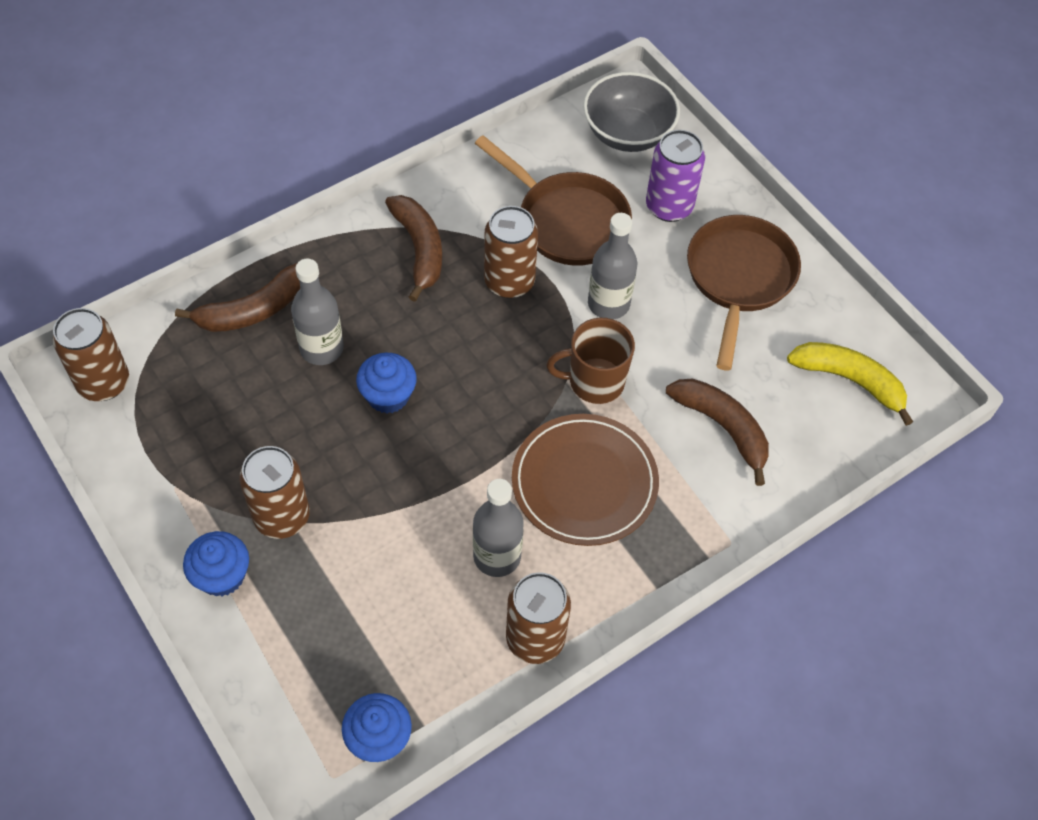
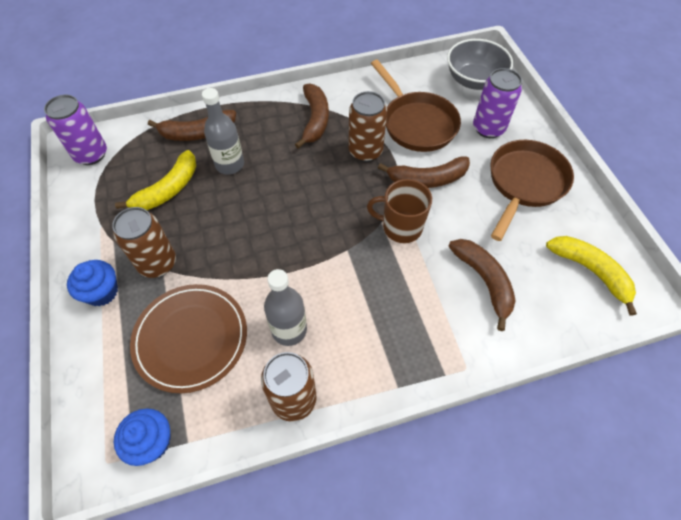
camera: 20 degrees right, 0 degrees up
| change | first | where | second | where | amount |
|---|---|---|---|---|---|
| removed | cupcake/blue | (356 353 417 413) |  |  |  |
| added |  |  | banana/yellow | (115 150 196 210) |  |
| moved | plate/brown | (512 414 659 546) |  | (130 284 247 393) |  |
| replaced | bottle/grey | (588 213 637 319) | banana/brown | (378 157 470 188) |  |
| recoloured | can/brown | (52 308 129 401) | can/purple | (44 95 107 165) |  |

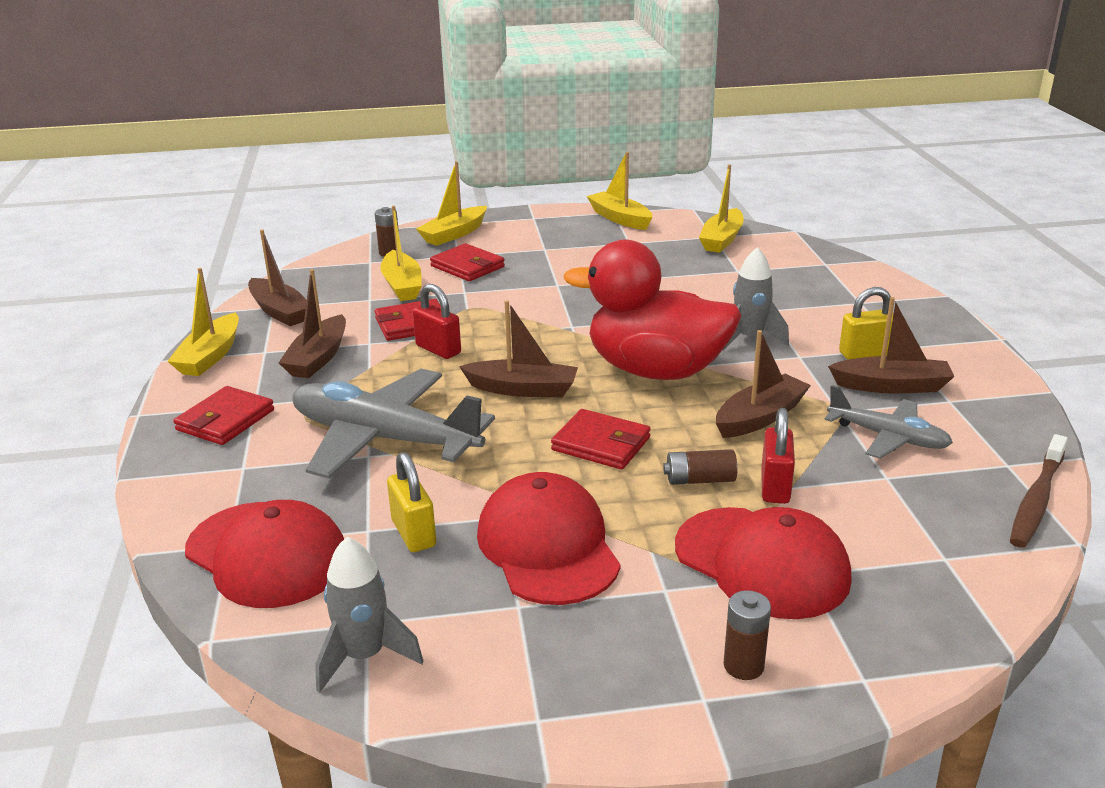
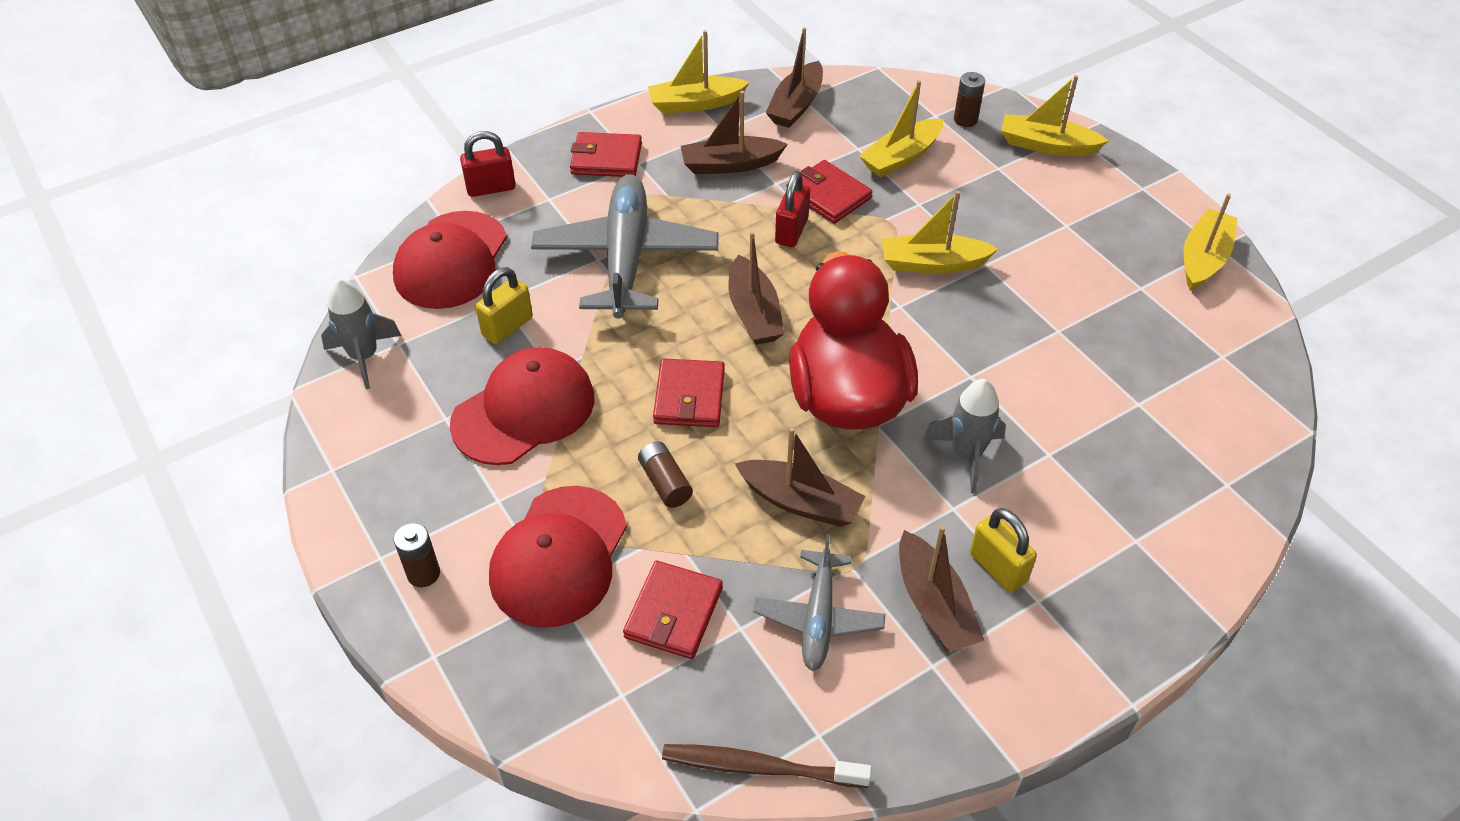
camera: 65 degrees right, 20 degrees up
| change | first | where | second | where | amount |
|---|---|---|---|---|---|
| moved | wallet/red | (430 243 505 281) |  | (623 561 723 659) |  |
| moved | boat/yellow | (699 164 744 253) |  | (882 191 998 274) |  |
| moved | padlock/red | (761 408 795 504) |  | (460 131 516 197) |  |

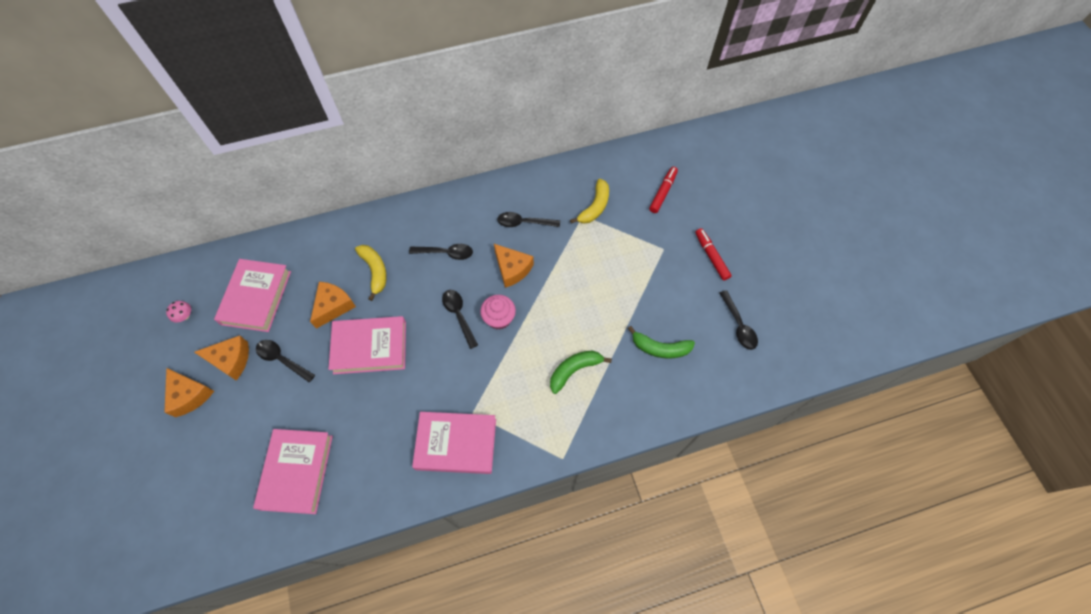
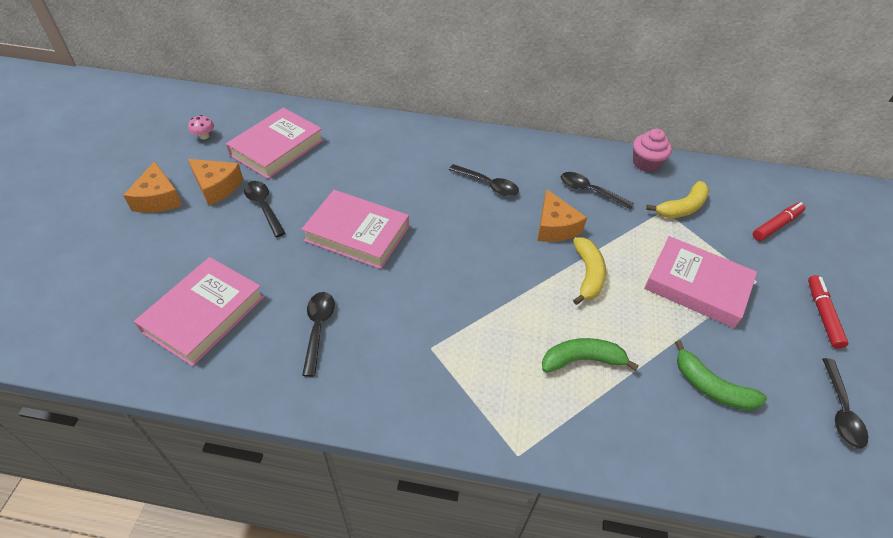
camera: 25 degrees right, 15 degrees down
| change | first | where | second | where | amount |
|---|---|---|---|---|---|
| removed | cheese/orange | (310 282 356 329) |  |  |  |
| moved | banana/yellow | (355 245 387 301) |  | (573 237 606 305) |  |
| moved | book/pink | (412 412 496 474) |  | (644 236 757 328) |  |
| moved | spoon/black | (442 290 478 349) |  | (302 292 335 377) |  |
| moved | cupcake/pink | (480 295 516 330) |  | (633 129 672 172) |  |

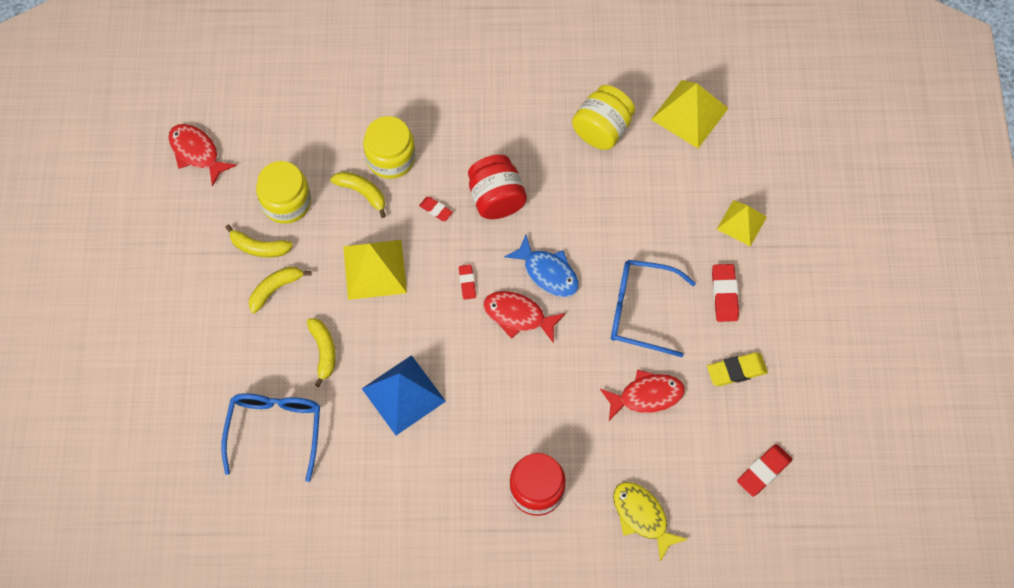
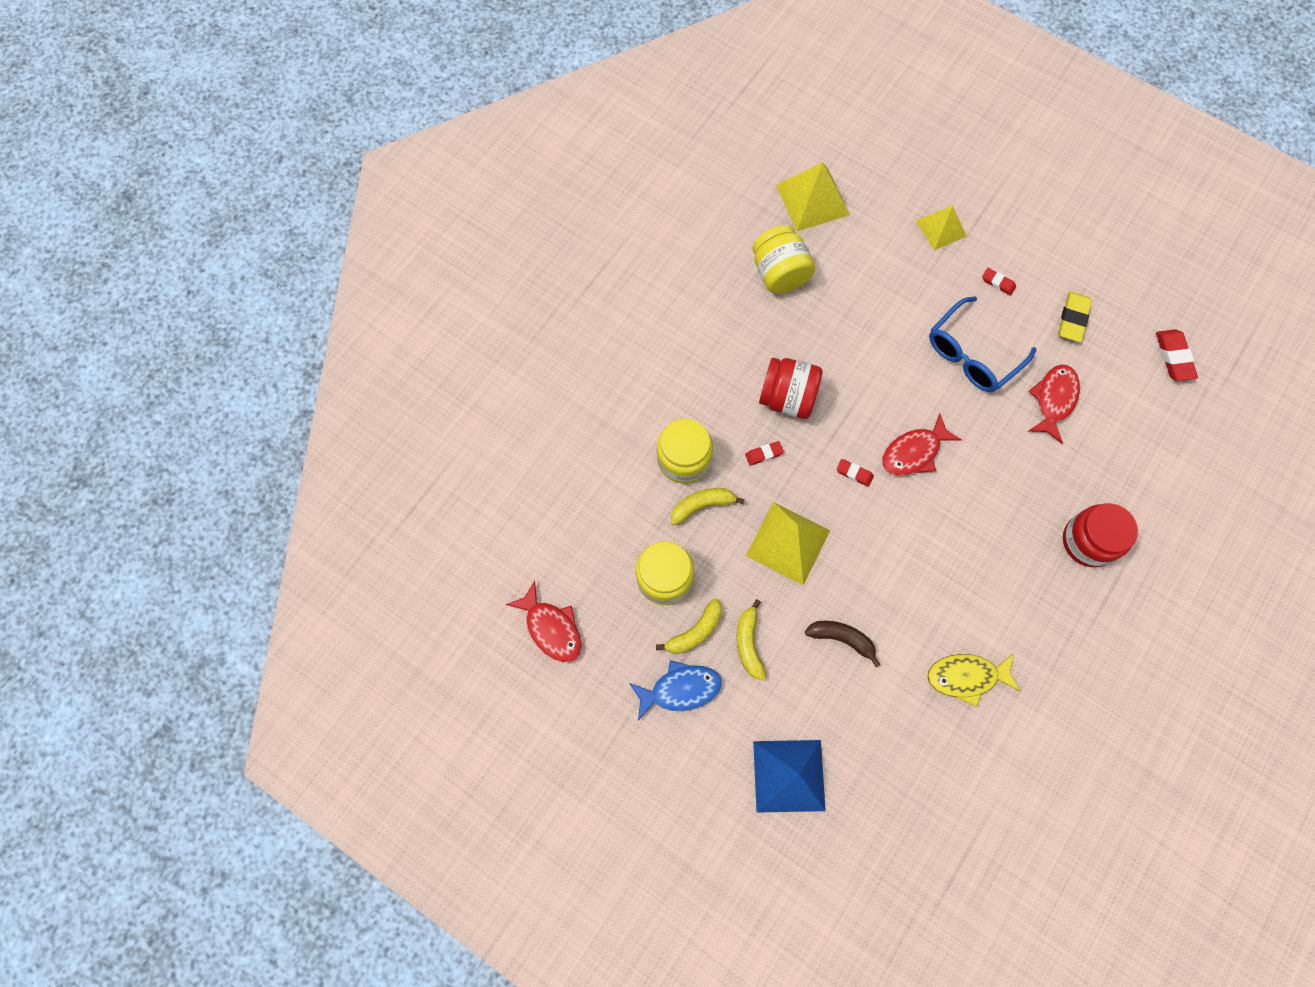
camera: 55 degrees left, 5 degrees up
| change | first | where | second | where | amount |
|---|---|---|---|---|---|
| removed | glasses/blue | (221 393 320 482) |  |  |  |
| moved | pyramid/blue | (362 355 446 435) |  | (753 740 826 813) |  |
| moved | fish/blue | (504 235 579 297) |  | (629 660 722 720) |  |
| moved | fish/yellow | (613 482 688 562) |  | (928 653 1020 707) |  |
| recoloured | banana/yellow | (307 318 336 387) | banana/brown | (805 621 881 667) |  |
| turned | fish/red | (168 124 237 187) |  | (506 581 582 662) | 120 degrees counterclockwise |
| resized | eraser/red | (712 264 739 322) |  | (982 268 1016 296) | x0.60 |

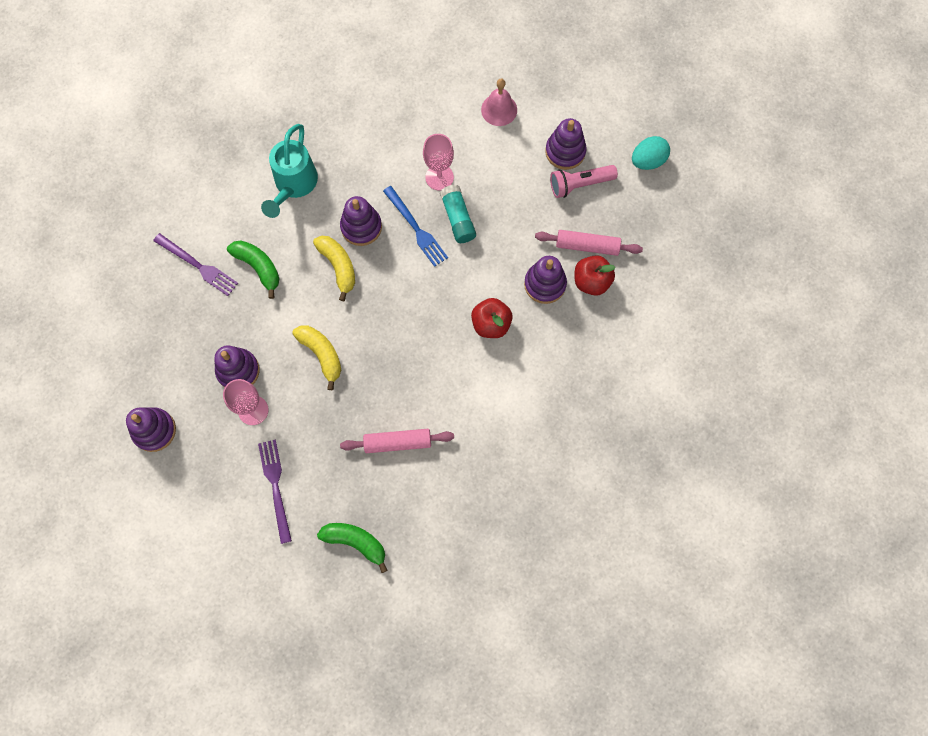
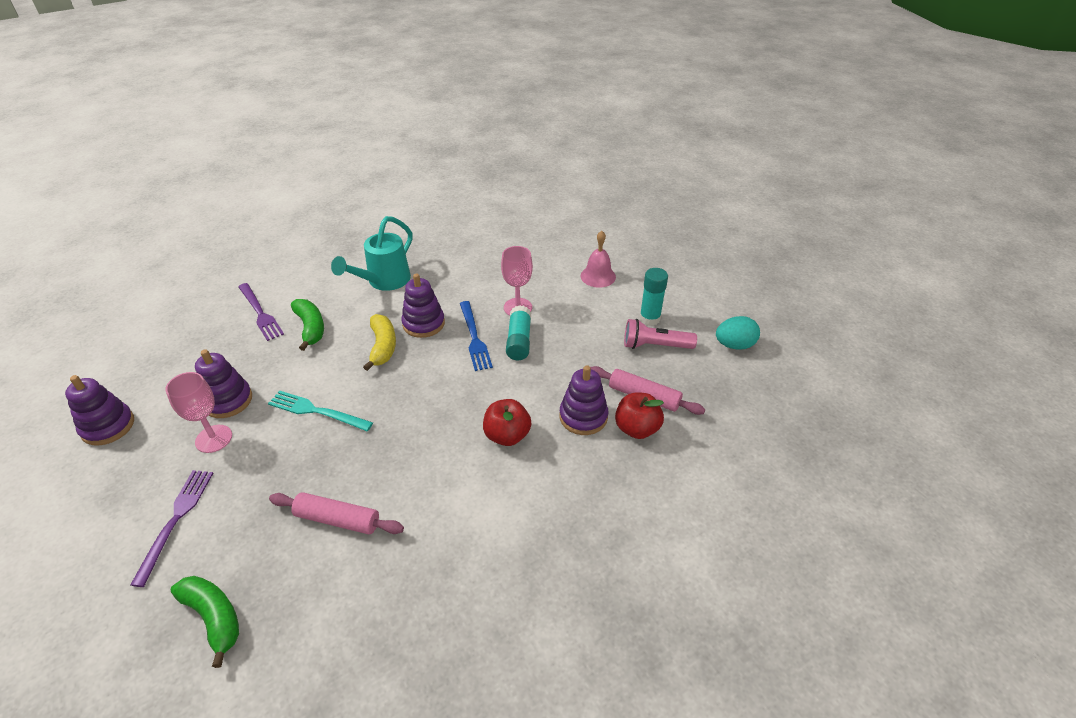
camera: 20 degrees right, 30 degrees down
| change | first | where | second | where | amount |
|---|---|---|---|---|---|
| replaced | banana/yellow | (292 325 341 390) | fork/turquoise | (268 390 373 431) |  |
| replaced | stacking toy/purple | (545 118 587 170) | glue stick/turquoise | (639 268 668 326) |  |

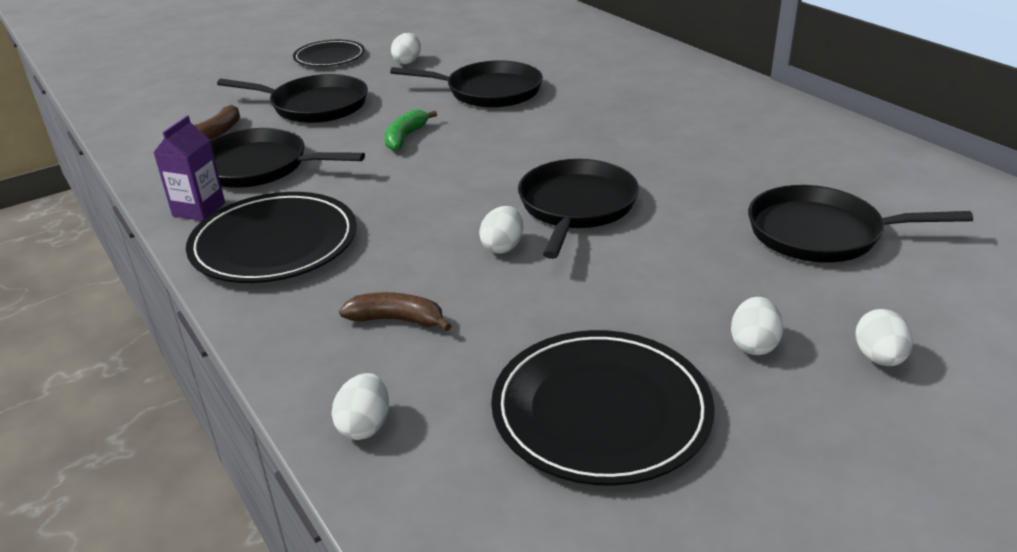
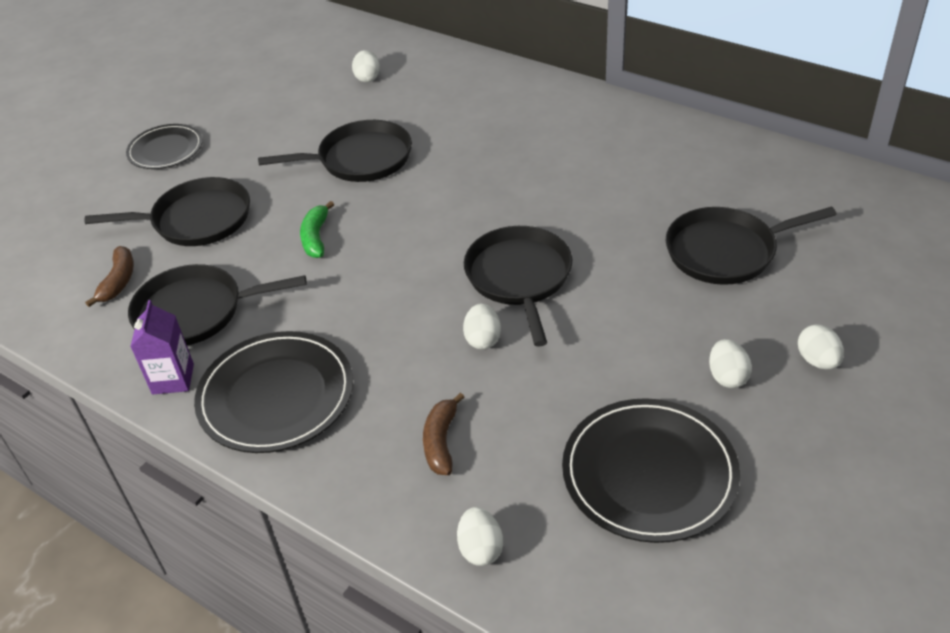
camera: 20 degrees left, 10 degrees up
| change | first | where | second | where | amount |
|---|---|---|---|---|---|
| moved | egg/white | (391 33 421 64) |  | (352 50 380 82) |  |
| turned | banana/brown | (339 292 452 331) |  | (423 393 464 475) | 75 degrees counterclockwise |

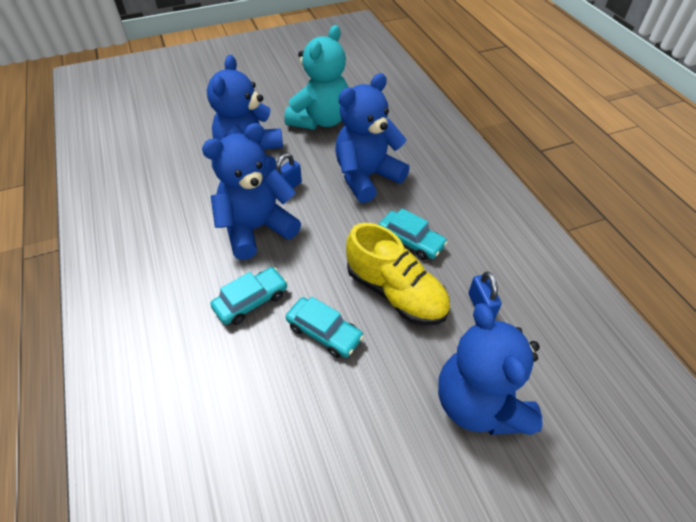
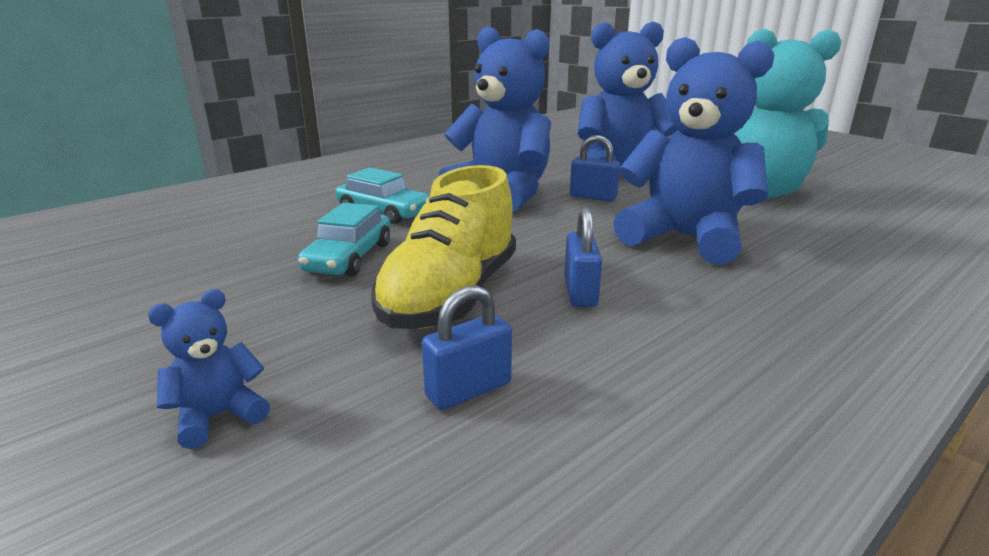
camera: 70 degrees right, 25 degrees down
| change | first | where | second | where | amount |
|---|---|---|---|---|---|
| replaced | car/turquoise | (379 208 448 260) | padlock/blue | (564 207 602 307) |  |
| resized | teddy bear/blue | (438 303 543 435) |  | (148 289 270 449) | x0.42 |

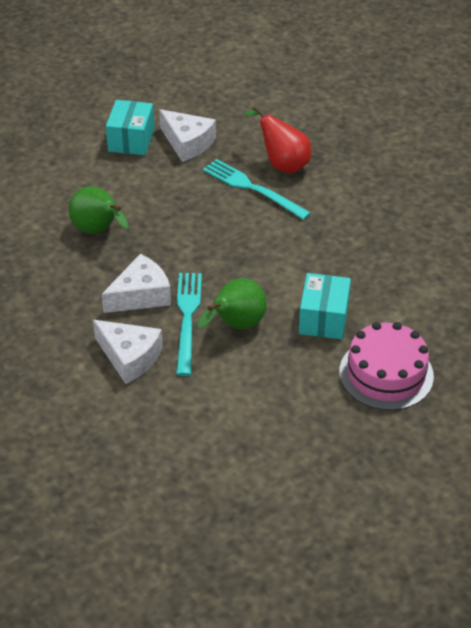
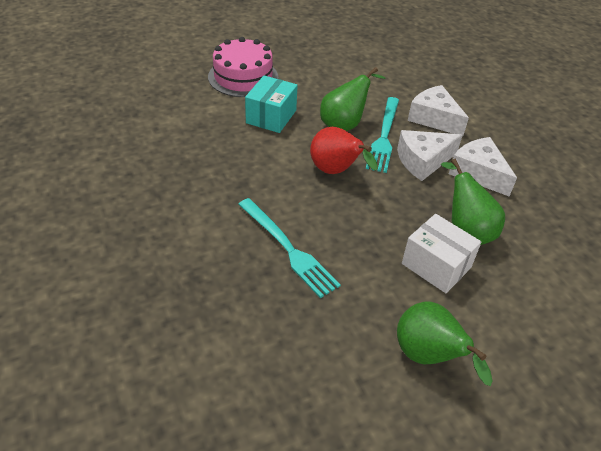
camera: 170 degrees left, 0 degrees up
| change | first | where | second | where | amount |
|---|---|---|---|---|---|
| added |  |  | box/white | (402 214 481 293) |  |
| moved | cheese/white | (159 109 216 162) |  | (449 137 517 197) |  |
| moved | pear/red | (244 106 311 174) |  | (310 127 378 174) |  |
| replaced | box/turquoise | (106 100 154 155) | pear/green | (397 301 492 386) |  |

